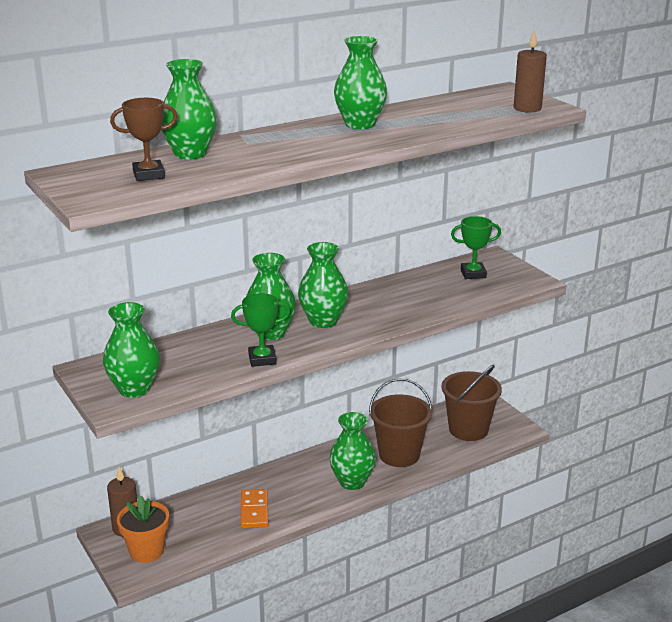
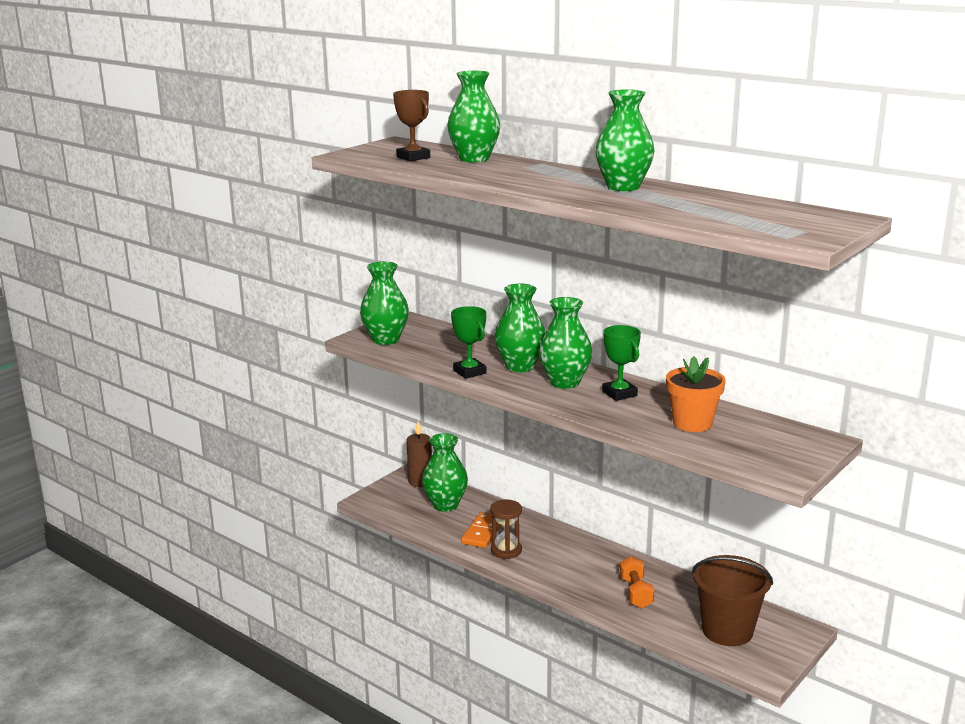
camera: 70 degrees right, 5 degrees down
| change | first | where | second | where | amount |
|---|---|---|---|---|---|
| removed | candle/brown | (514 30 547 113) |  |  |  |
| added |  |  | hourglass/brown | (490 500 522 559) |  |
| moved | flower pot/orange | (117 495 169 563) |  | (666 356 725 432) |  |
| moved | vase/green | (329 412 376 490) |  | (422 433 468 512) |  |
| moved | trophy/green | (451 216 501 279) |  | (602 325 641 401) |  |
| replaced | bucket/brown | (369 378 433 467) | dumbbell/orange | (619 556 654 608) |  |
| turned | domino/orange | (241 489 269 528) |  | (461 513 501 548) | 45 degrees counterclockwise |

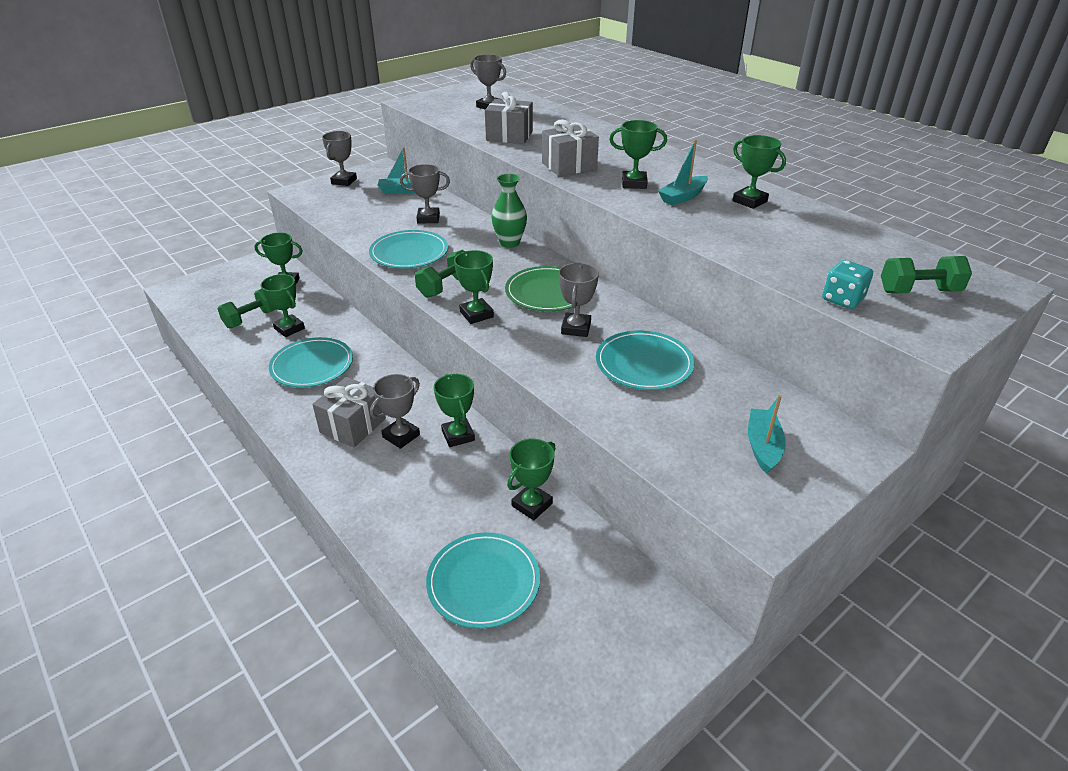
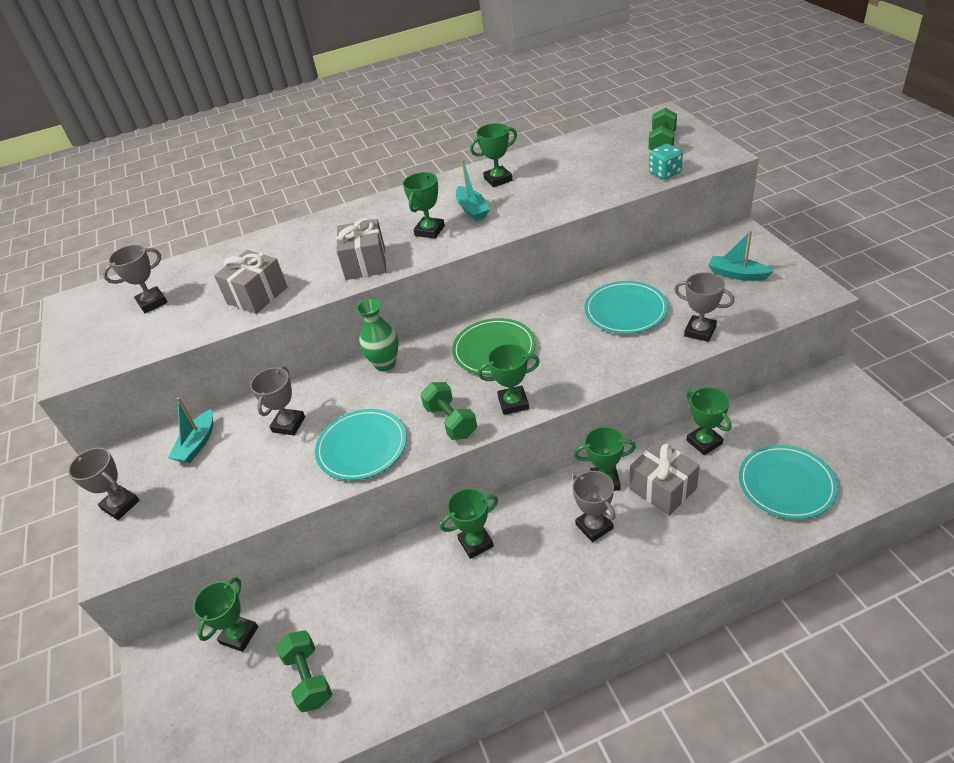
camera: 65 degrees left, 5 degrees up
| change | first | where | second | where | amount |
|---|---|---|---|---|---|
| removed | plate/turquoise | (269 337 353 387) |  |  |  |
| moved | trophy/green | (261 274 305 337) |  | (440 488 498 559) |  |
| moved | gift/grey | (312 377 386 448) |  | (629 440 700 516) |  |
| moved | trophy/grey | (559 263 599 337) |  | (674 272 735 342) |  |

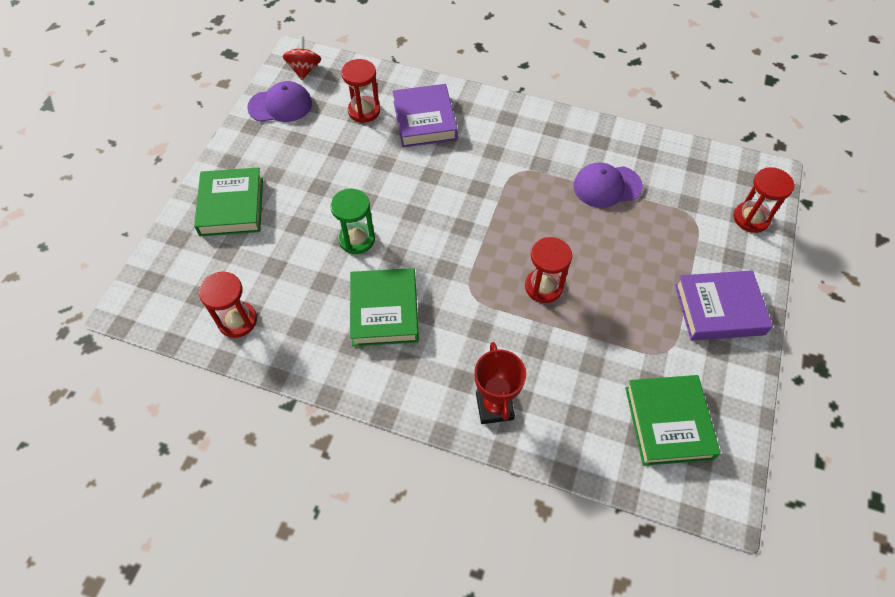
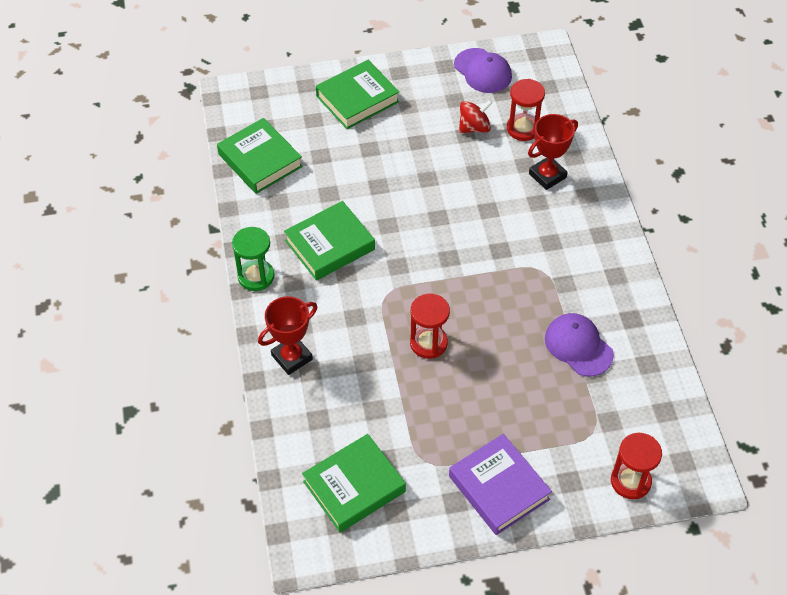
camera: 60 degrees right, 5 degrees down
| change | first | where | second | where | amount |
|---|---|---|---|---|---|
| moved | spinning top/red | (283 36 321 80) |  | (459 100 492 133) |  |
| moved | hourglass/green | (330 189 375 254) |  | (232 227 274 291) |  |
| replaced | hourglass/red | (199 271 257 338) | book/green | (217 118 303 194) |  |
| replaced | book/purple | (393 84 458 147) | trophy/red | (528 114 578 190) |  |

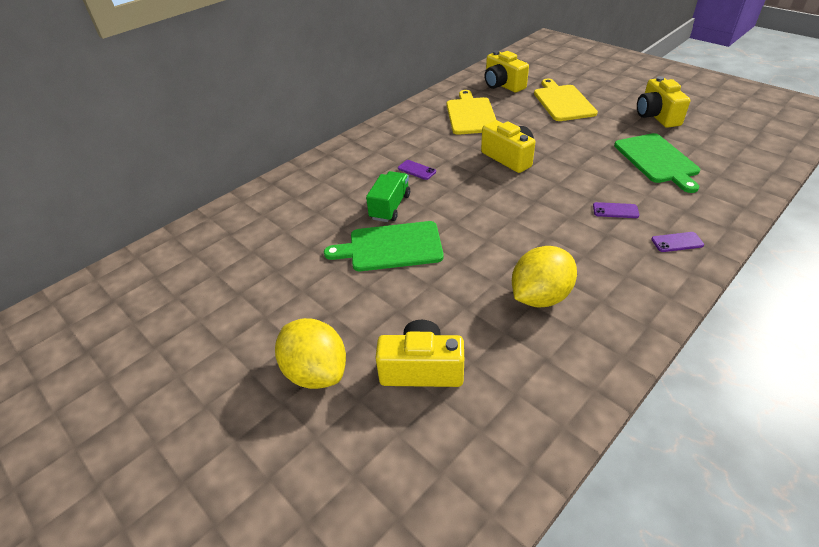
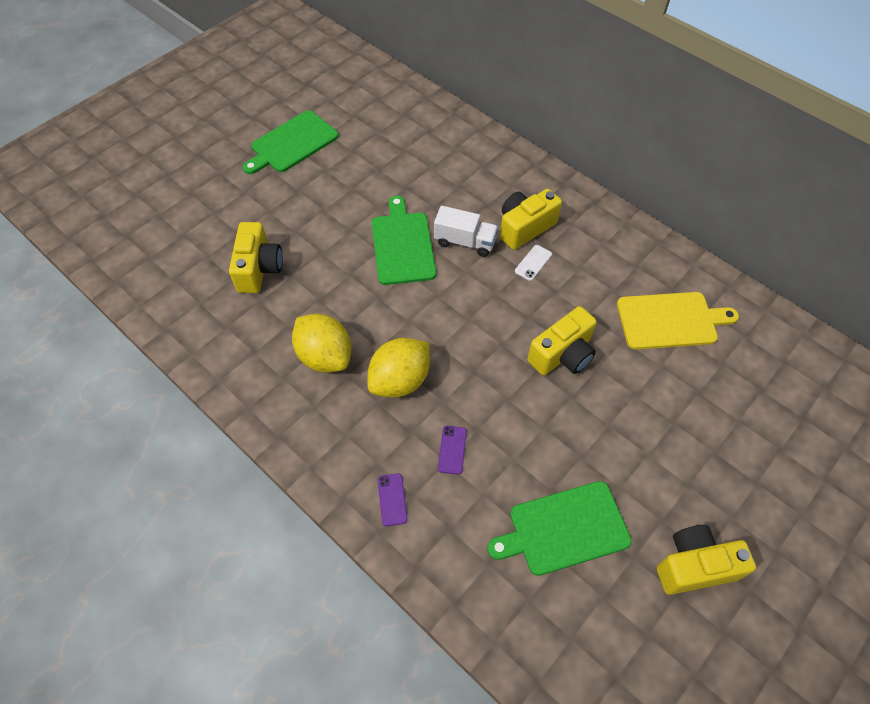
camera: 85 degrees right, 15 degrees up
| change | first | where | second | where | amount |
|---|---|---|---|---|---|
| removed | cutting board/yellow | (534 79 598 121) |  |  |  |
| added |  |  | cutting board/green | (243 110 339 174) |  |
| moved | lemon/yellow | (275 318 346 389) |  | (367 338 430 398) |  |
| moved | camera/yellow | (484 50 529 93) |  | (500 189 562 250) |  |
| recoloured | truck/green | (366 171 410 222) | truck/white | (434 206 498 257) |  |
| recoloured | phone/purple | (398 160 436 180) | phone/white | (515 245 552 281) |  |

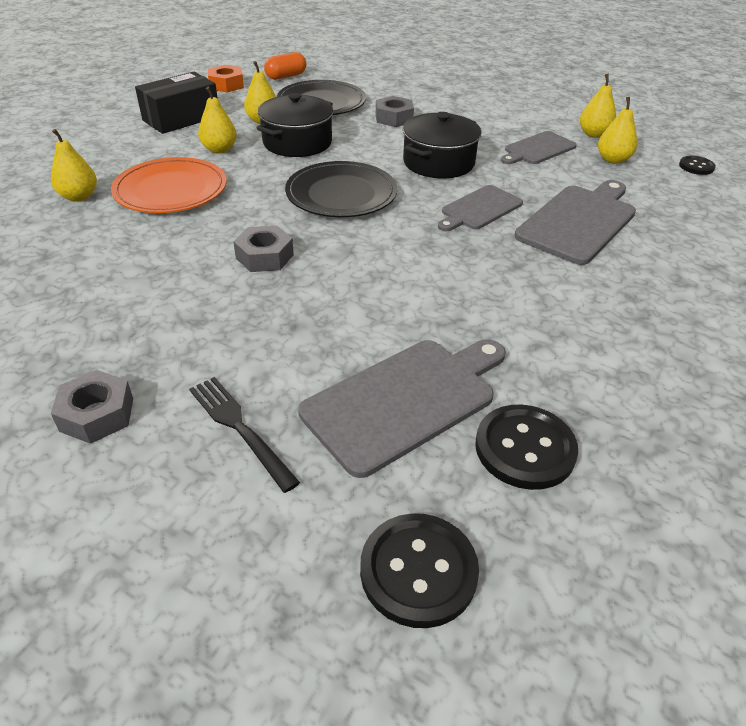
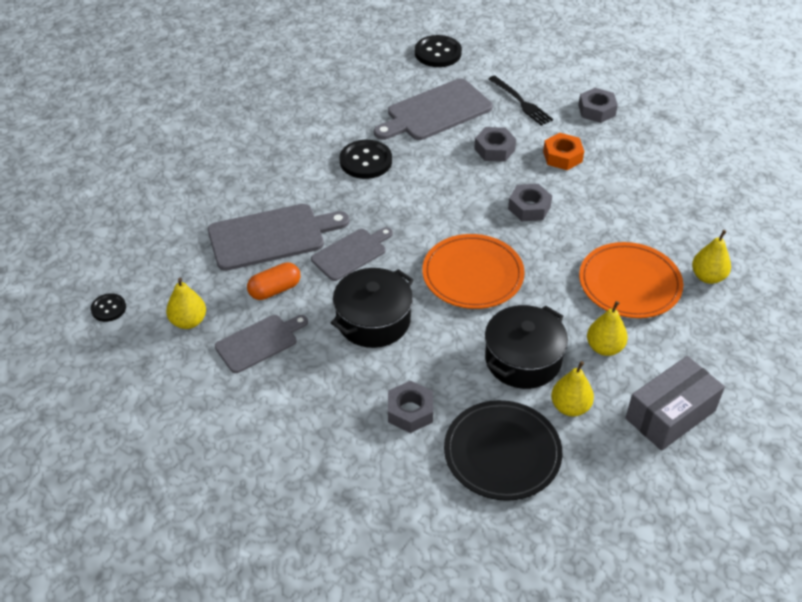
camera: 175 degrees left, 5 degrees up
| change | first | where | second | where | amount |
|---|---|---|---|---|---|
| removed | pear/yellow | (580 74 616 138) |  |  |  |
| added |  |  | nut/grey | (474 127 516 162) |  |
| moved | nut/orange | (208 65 244 92) |  | (543 133 584 170) |  |
| moved | capsule/orange | (264 52 306 80) |  | (247 262 300 300) |  |
| moved | button/black | (475 405 578 490) |  | (340 140 392 179) |  |
| recoloured | box/black | (135 72 218 134) | box/grey | (626 356 725 451) |  |
| recoloured | plate/black | (285 161 397 217) | plate/orange | (422 234 525 309) |  |
| turned | cutting board/grey | (514 180 636 265) |  | (208 204 350 271) | 150 degrees counterclockwise |

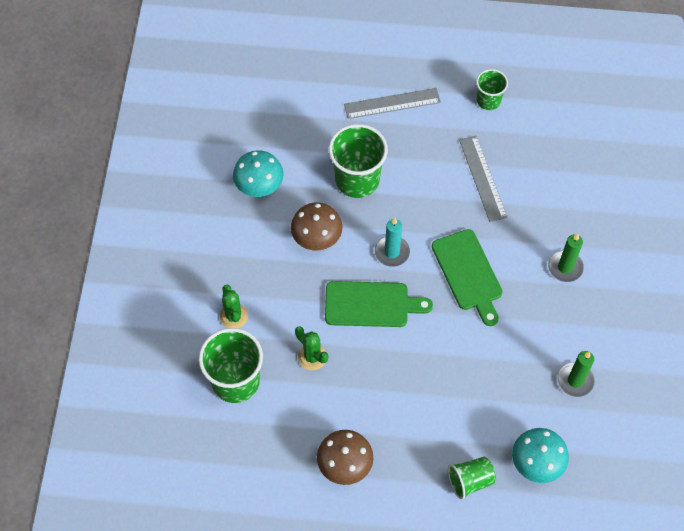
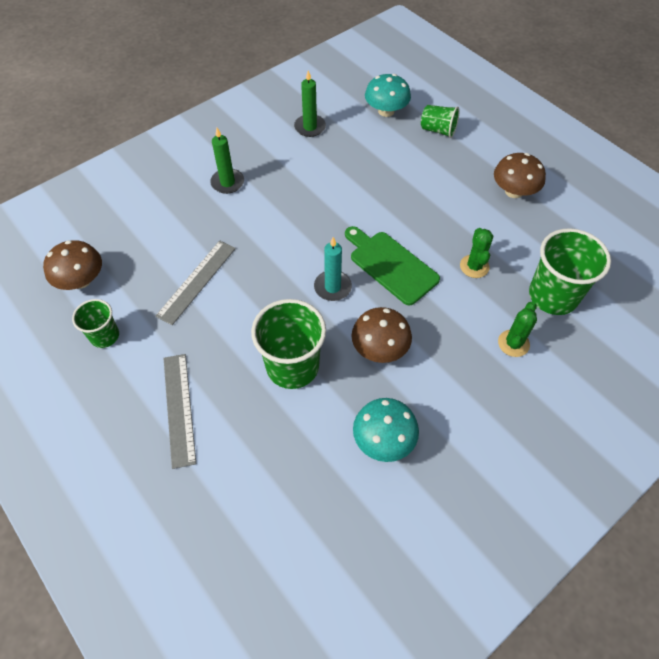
camera: 135 degrees left, 5 degrees down
| change | first | where | second | where | amount |
|---|---|---|---|---|---|
| removed | cutting board/green | (432 229 503 326) |  |  |  |
| added |  |  | mushroom/brown | (43 240 102 290) |  |
| turned | ruler/grey | (344 88 441 119) |  | (164 354 196 469) | 45 degrees clockwise |

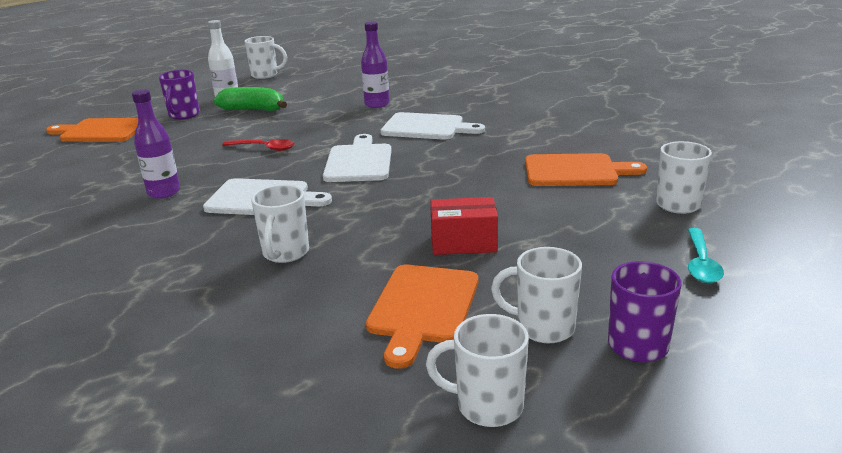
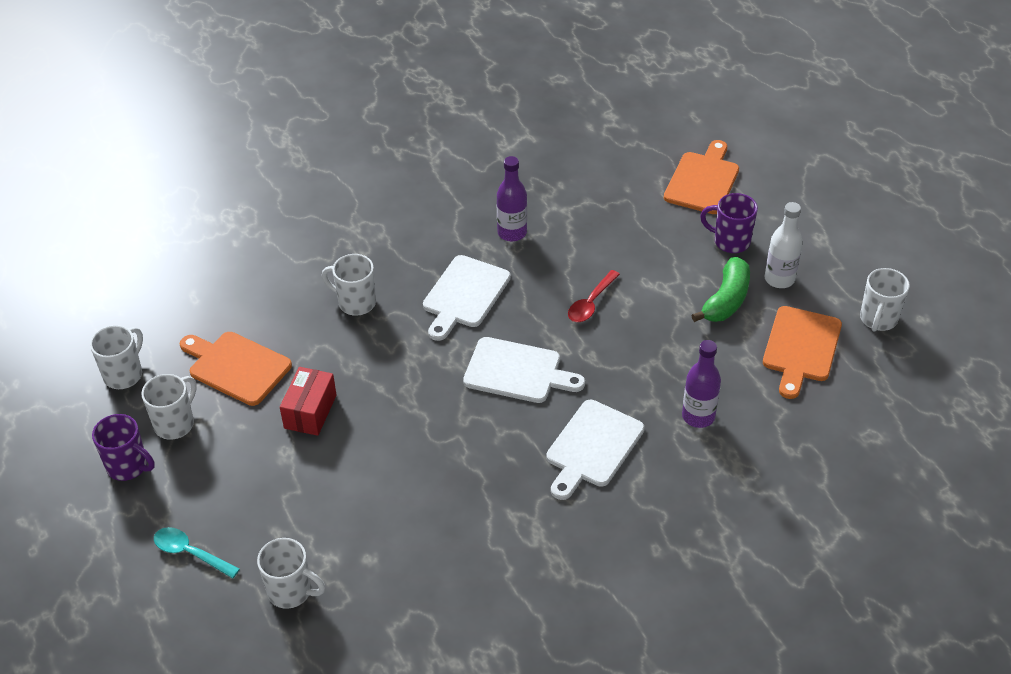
camera: 105 degrees right, 20 degrees up
| change | first | where | second | where | amount |
|---|---|---|---|---|---|
| moved | cutting board/orange | (525 153 647 186) |  | (763 306 842 399) |  |

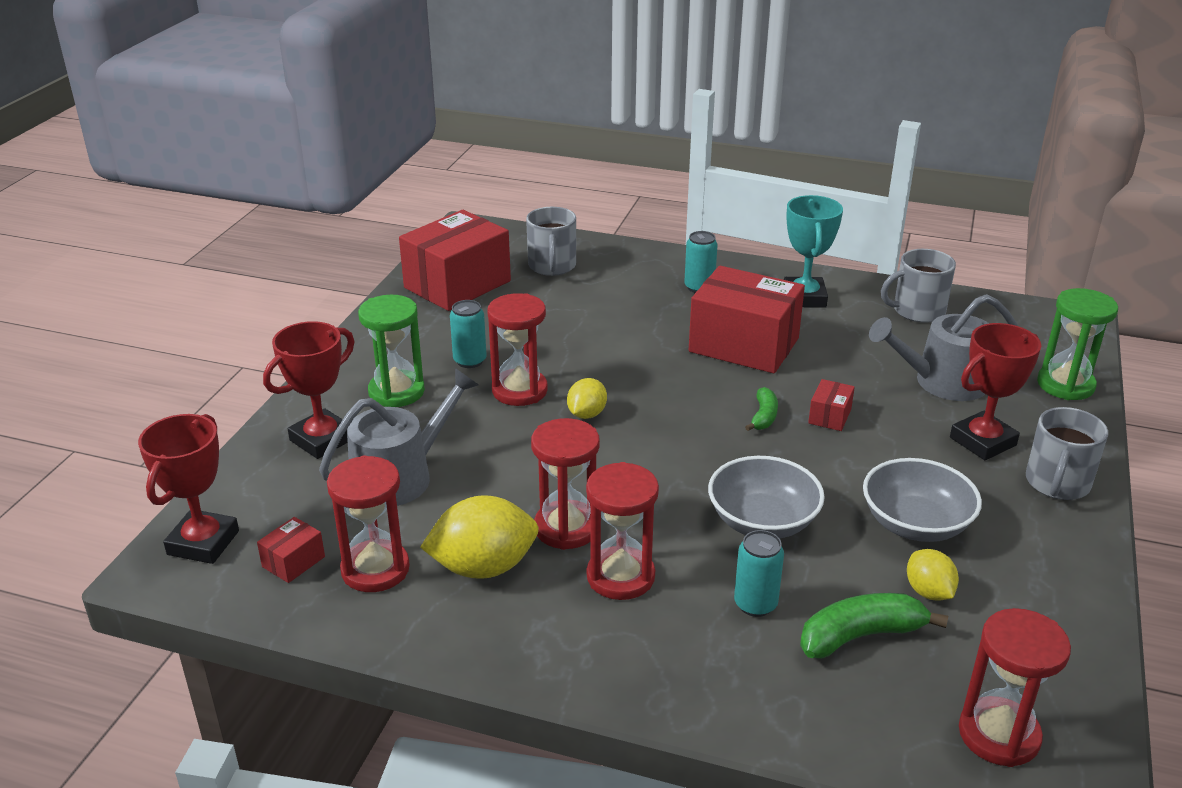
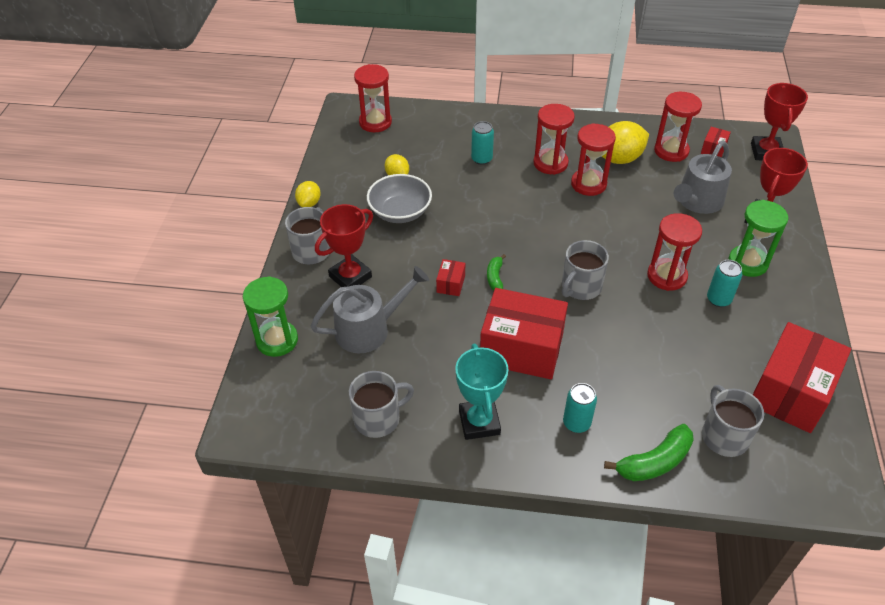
camera: 170 degrees right, 15 degrees up
| change | first | where | second | where | amount |
|---|---|---|---|---|---|
| removed | bowl/grey | (708 456 825 539) |  |  |  |
| added |  |  | mug/grey | (562 240 609 300) |  |
| moved | lemon/yellow | (567 378 607 419) |  | (295 181 321 207) |  |
| moved | banana/green | (800 593 948 659) |  | (604 424 694 481) |  |

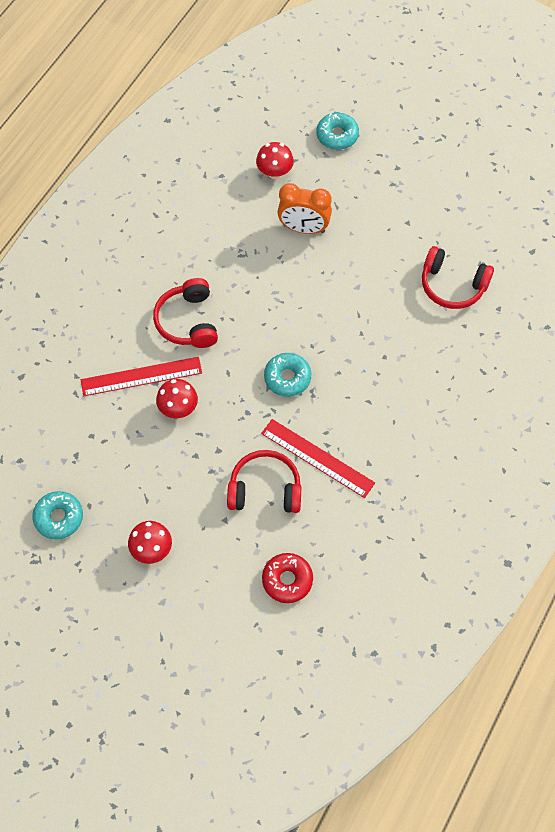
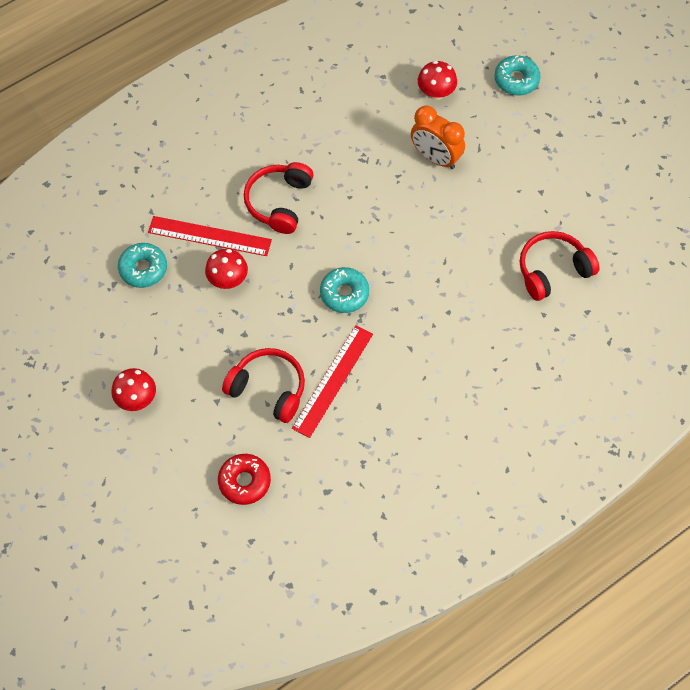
camera: 25 degrees right, 0 degrees up
| change | first | where | second | where | amount |
|---|---|---|---|---|---|
| moved | donut/turquoise | (32 491 83 539) |  | (118 243 167 288) |  |
| turned | ruler/red | (261 419 375 498) |  | (292 325 373 438) | 60 degrees clockwise |
| turned | headphones/red | (422 246 494 309) |  | (520 231 600 301) | 105 degrees clockwise |

